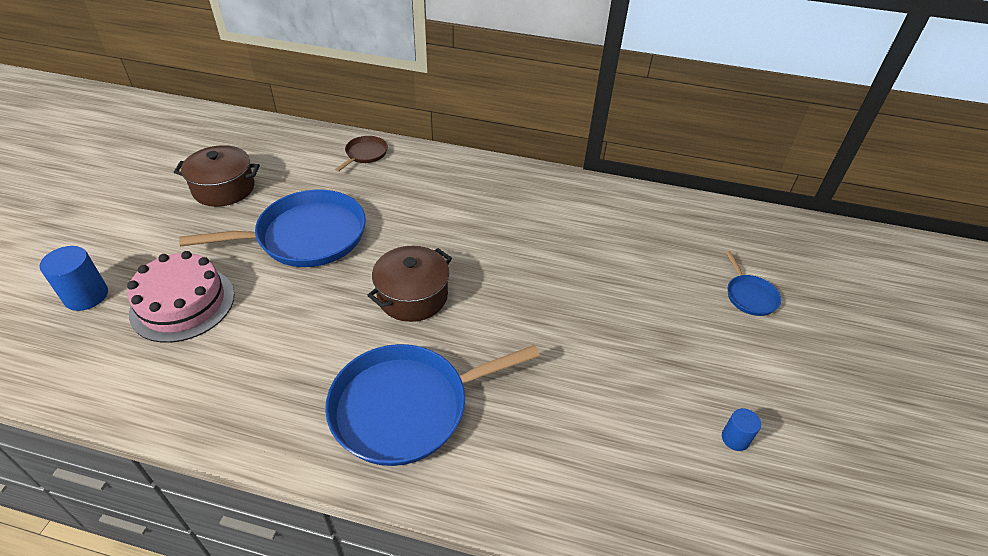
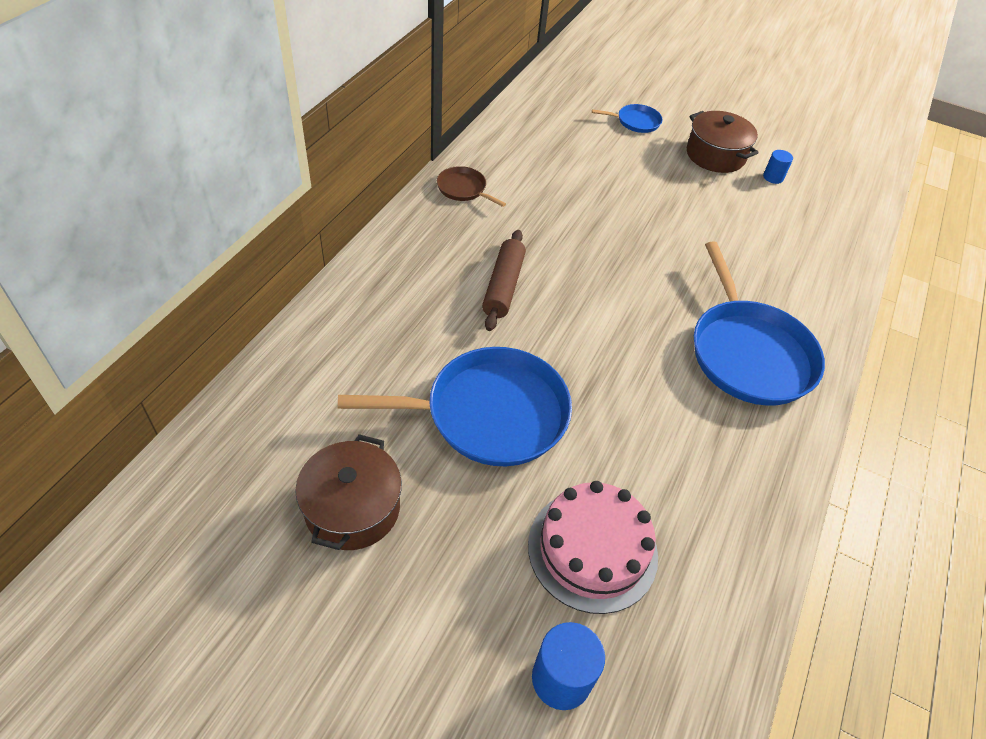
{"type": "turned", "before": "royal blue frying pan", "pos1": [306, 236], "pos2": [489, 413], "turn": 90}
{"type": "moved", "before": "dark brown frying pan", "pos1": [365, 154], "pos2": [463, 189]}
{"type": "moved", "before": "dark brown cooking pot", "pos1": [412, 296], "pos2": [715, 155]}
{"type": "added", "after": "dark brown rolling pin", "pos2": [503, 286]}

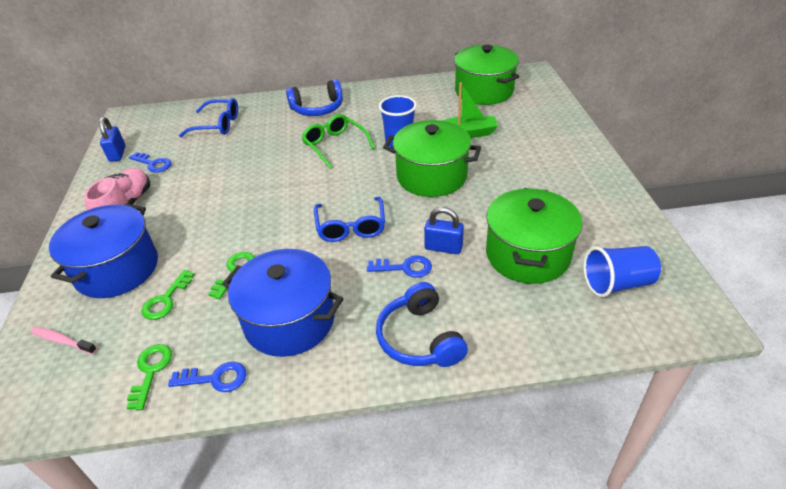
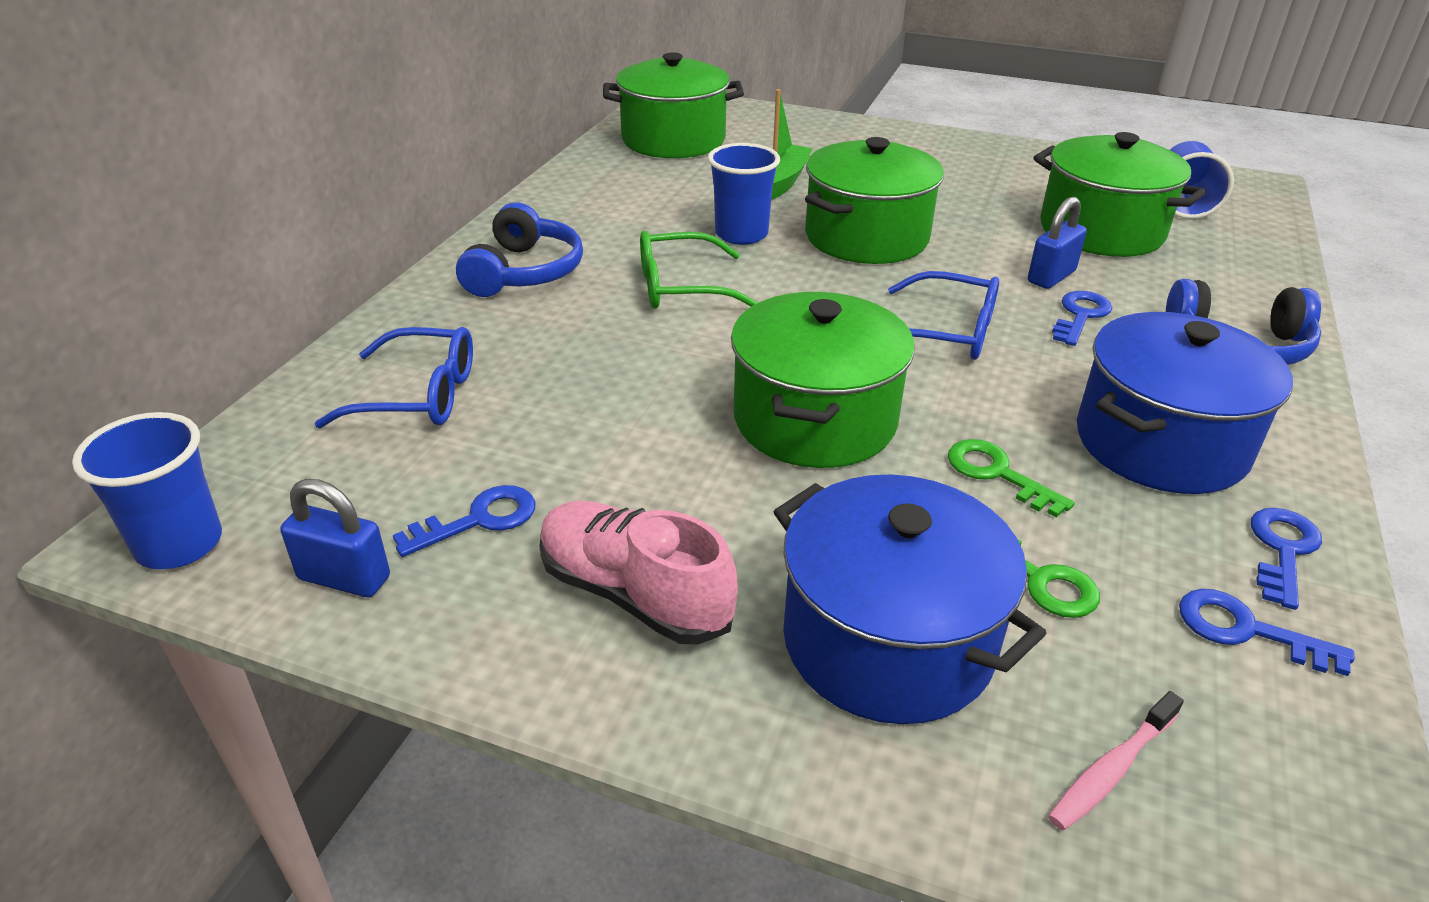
{"type": "recoloured", "before": "leaf-green key", "after": "royal blue key", "pos1": [151, 371], "pos2": [1246, 630]}
{"type": "turned", "before": "royal blue glasses", "pos1": [217, 125], "pos2": [418, 395], "turn": 60}
{"type": "added", "after": "royal blue cup", "pos2": [179, 544]}
{"type": "added", "after": "leaf-green cooking pot", "pos2": [815, 420]}

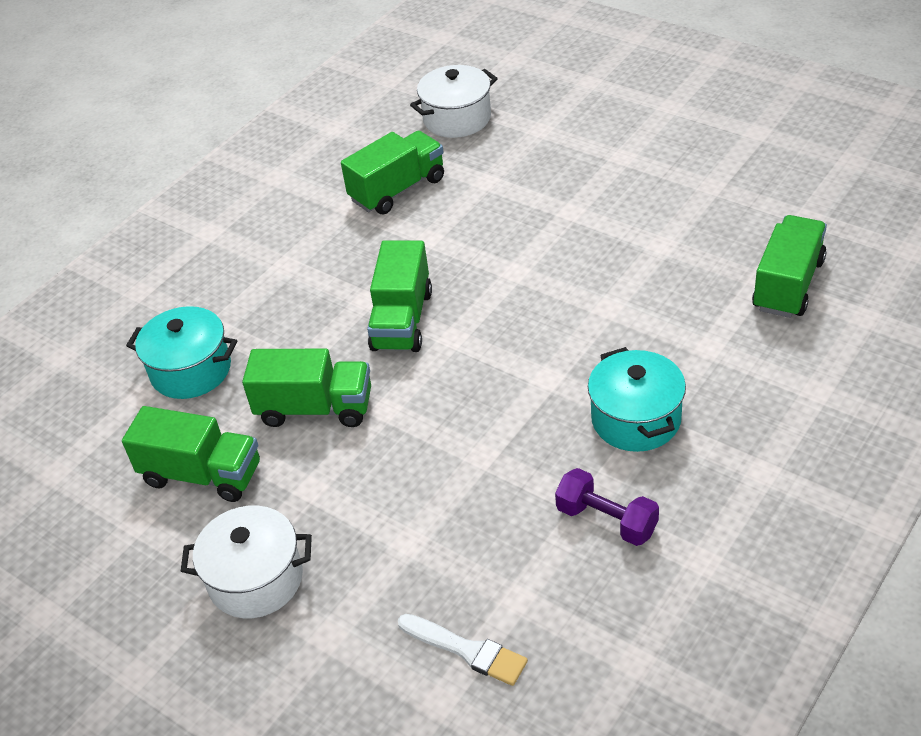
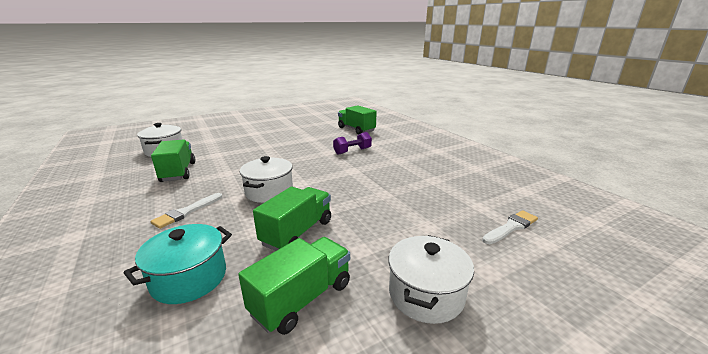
{"type": "replaced", "before": "leaf-green toy truck", "after": "snow-white cooking pot", "pos1": [402, 320], "pos2": [269, 192]}
{"type": "moved", "before": "royal purple free weight", "pos1": [607, 520], "pos2": [352, 151]}
{"type": "removed", "before": "aqua cooking pot", "pos1": [636, 419]}
{"type": "added", "after": "snow-white paintbrush", "pos2": [187, 212]}

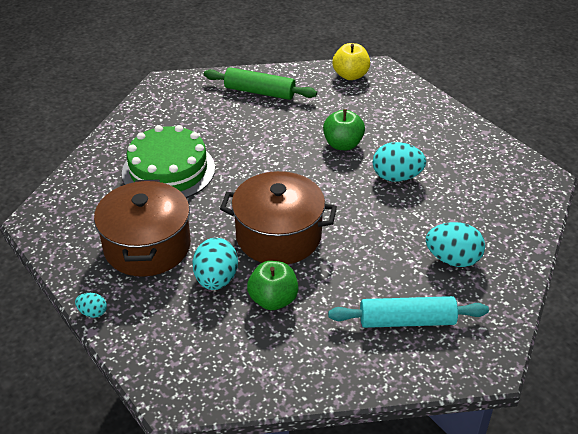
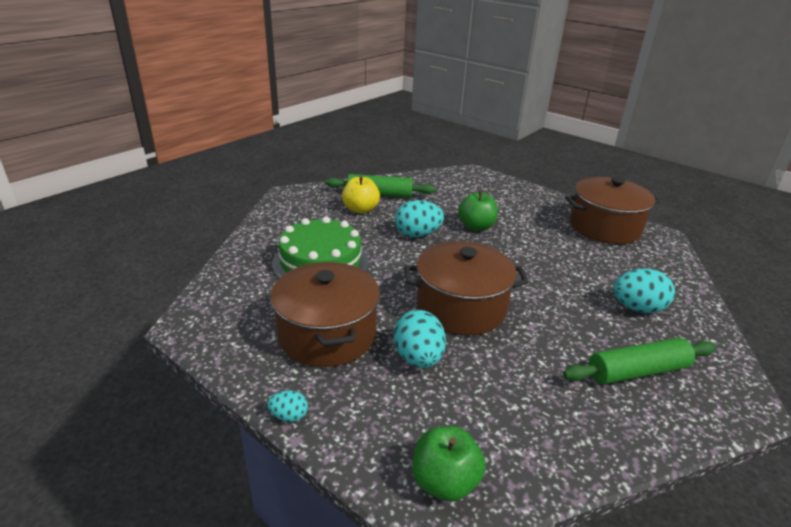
{"type": "moved", "before": "leaf-green apple", "pos1": [273, 300], "pos2": [444, 482]}
{"type": "recoloured", "before": "aqua rolling pin", "after": "leaf-green rolling pin", "pos1": [407, 321], "pos2": [637, 371]}
{"type": "moved", "before": "golden apple", "pos1": [350, 75], "pos2": [360, 209]}
{"type": "moved", "before": "aqua toy egg", "pos1": [396, 177], "pos2": [417, 234]}
{"type": "added", "after": "dark brown cooking pot", "pos2": [604, 227]}

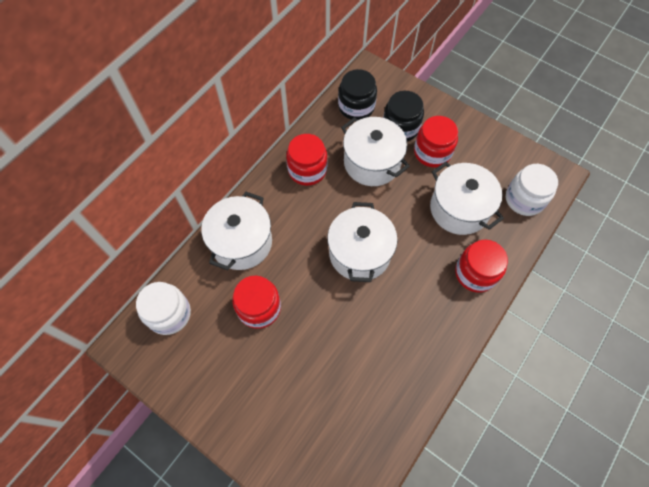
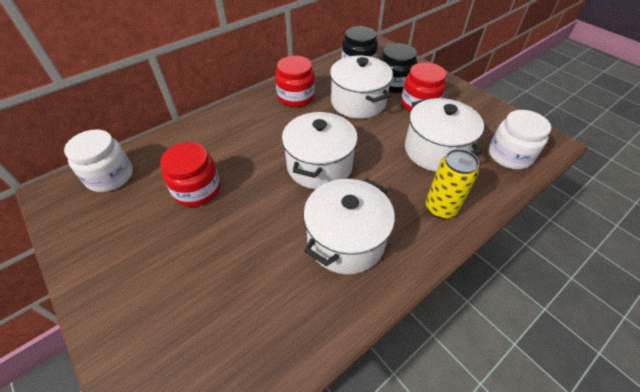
{"type": "moved", "before": "snow-white cooking pot", "pos1": [241, 242], "pos2": [346, 240]}
{"type": "replaced", "before": "red jam jar", "after": "golden soda can", "pos1": [475, 273], "pos2": [440, 208]}

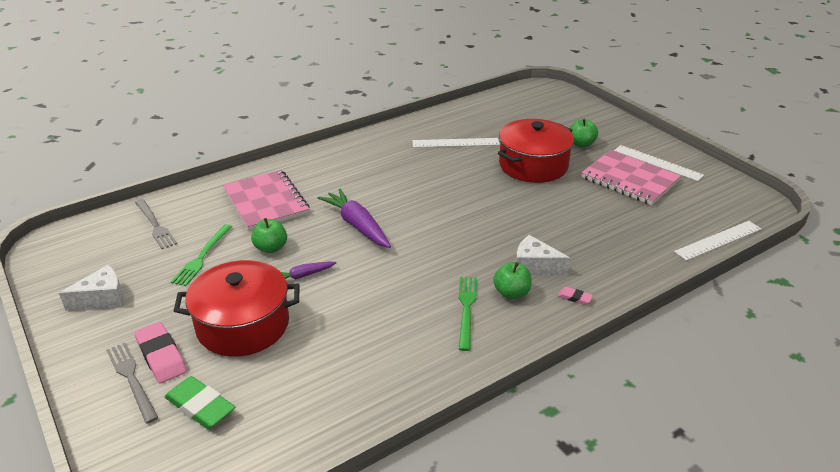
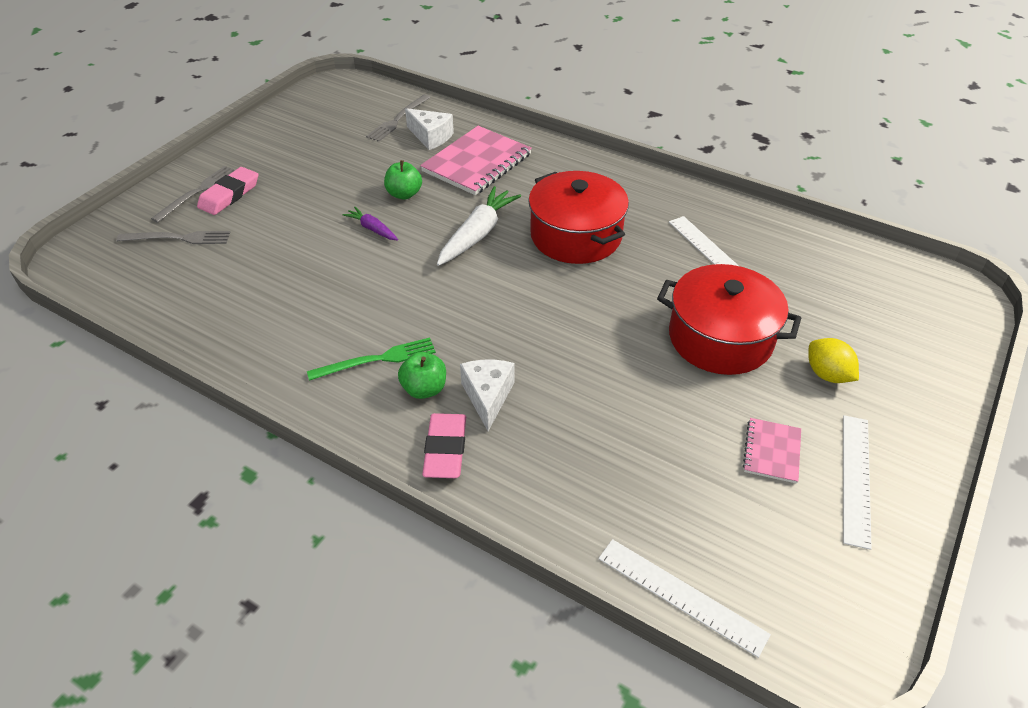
{"type": "moved", "before": "snow-white piece of cheese", "pos1": [102, 298], "pos2": [431, 137]}
{"type": "replaced", "before": "leaf-green pencil eraser", "after": "gray table fork", "pos1": [200, 406], "pos2": [178, 238]}
{"type": "removed", "before": "leaf-green table fork", "pos1": [202, 257]}
{"type": "moved", "before": "red cooking pot", "pos1": [243, 325], "pos2": [576, 236]}
{"type": "recoloured", "before": "royal purple toy carrot", "after": "snow-white toy carrot", "pos1": [357, 225], "pos2": [478, 234]}
{"type": "resized", "before": "pink pencil eraser", "pos1": [574, 297], "pos2": [445, 449], "scale": 2.02}
{"type": "replaced", "before": "leaf-green apple", "after": "golden lemon", "pos1": [581, 144], "pos2": [827, 374]}
{"type": "resized", "before": "pink exercise book", "pos1": [629, 179], "pos2": [771, 451], "scale": 0.52}

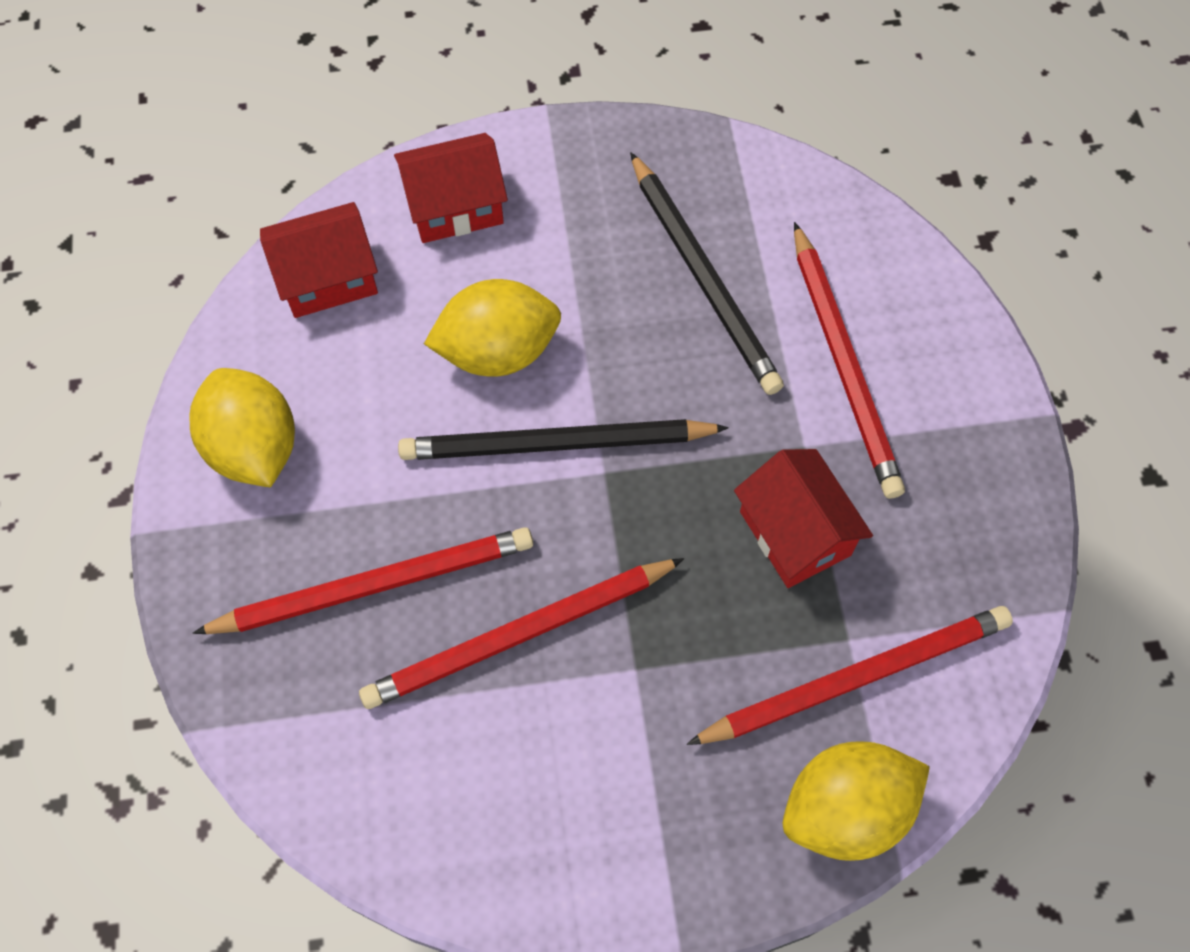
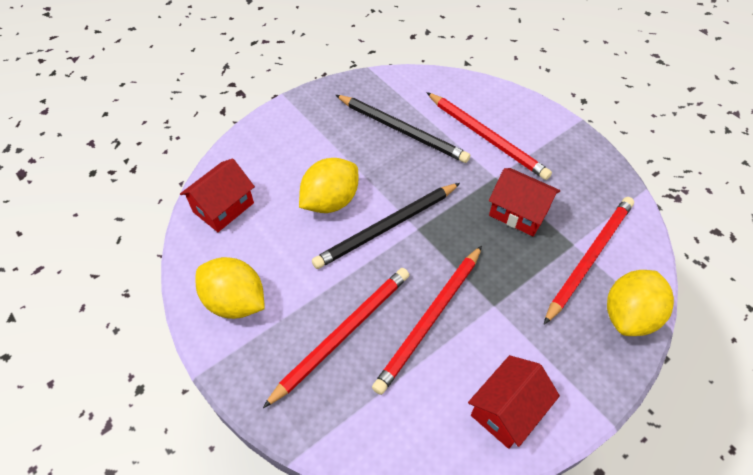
{"type": "moved", "before": "red toy house", "pos1": [455, 207], "pos2": [507, 410]}

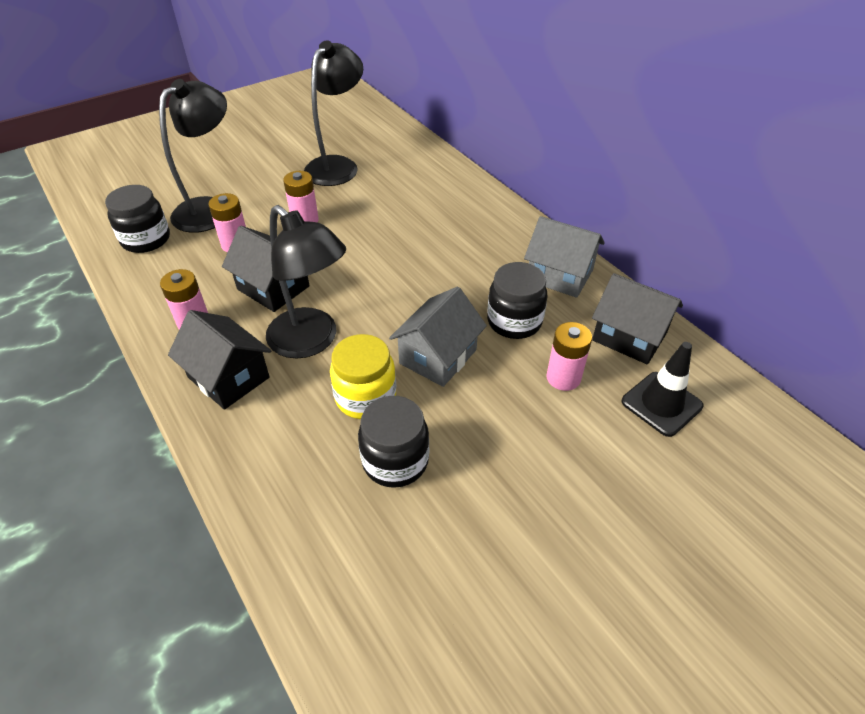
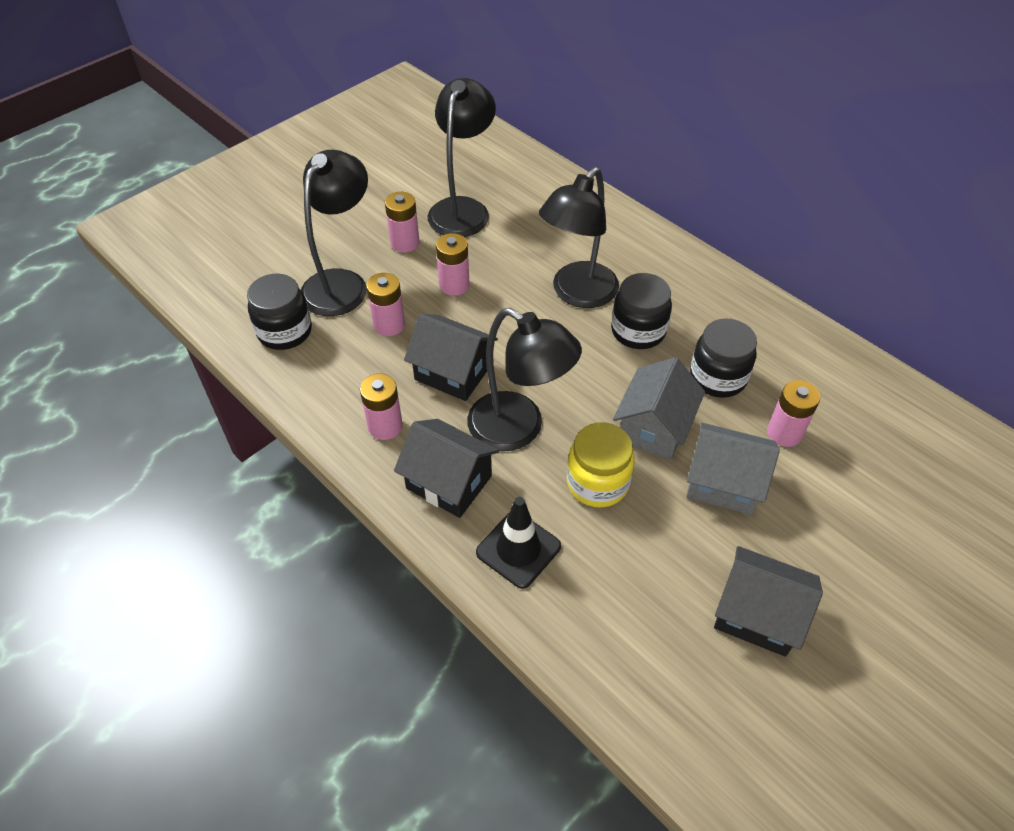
{"type": "moved", "before": "jet-black jam jar", "pos1": [395, 461], "pos2": [638, 331]}
{"type": "moved", "before": "gray toy house", "pos1": [560, 275], "pos2": [723, 483]}
{"type": "moved", "before": "jet-black toy house", "pos1": [629, 336], "pos2": [757, 614]}
{"type": "moved", "before": "jet-black safety cone", "pos1": [661, 404], "pos2": [518, 549]}
{"type": "added", "after": "pink AA battery", "pos2": [405, 243]}
{"type": "added", "after": "jet-black desk lamp", "pos2": [577, 294]}

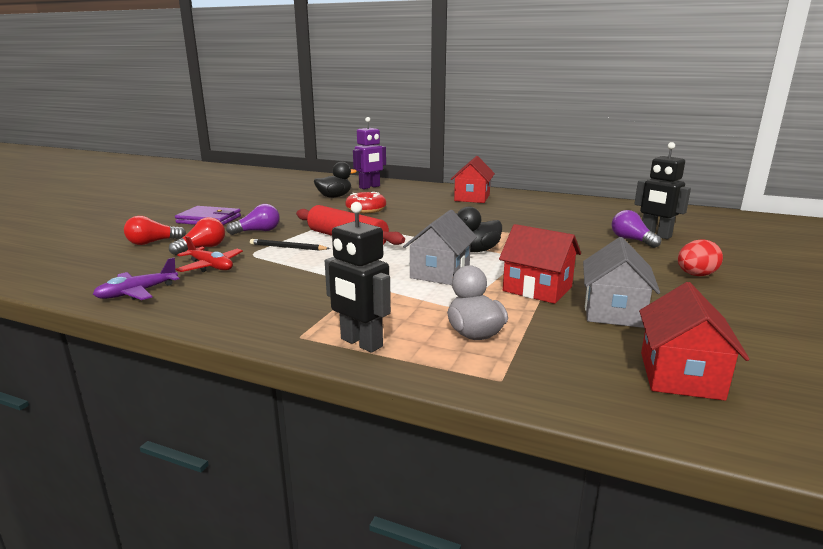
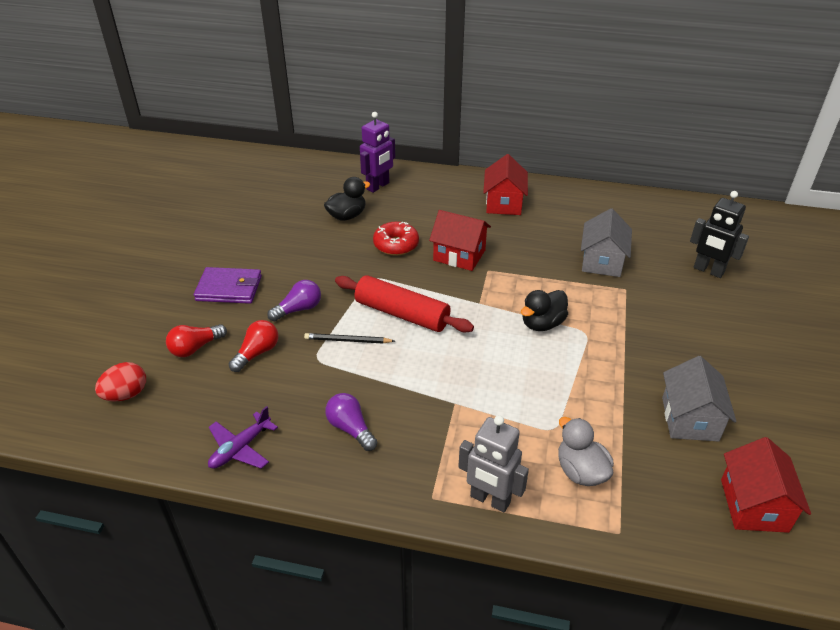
{"type": "removed", "before": "red aeroplane", "pos1": [210, 266]}
{"type": "recoloured", "before": "jet-black toy robot", "after": "gray toy robot", "pos1": [361, 343], "pos2": [490, 500]}
{"type": "moved", "before": "gray toy house", "pos1": [440, 273], "pos2": [602, 261]}
{"type": "moved", "before": "red toy house", "pos1": [537, 289], "pos2": [459, 255]}
{"type": "moved", "before": "royal purple lightbulb", "pos1": [631, 240], "pos2": [350, 429]}
{"type": "moved", "before": "red toy egg", "pos1": [695, 275], "pos2": [126, 394]}

